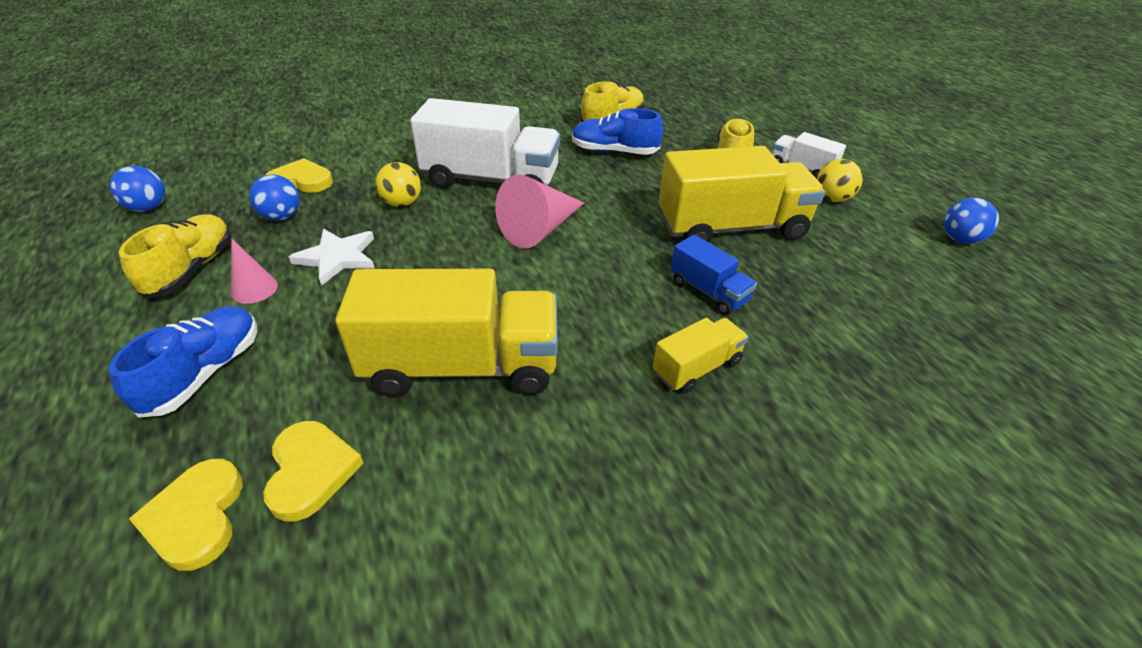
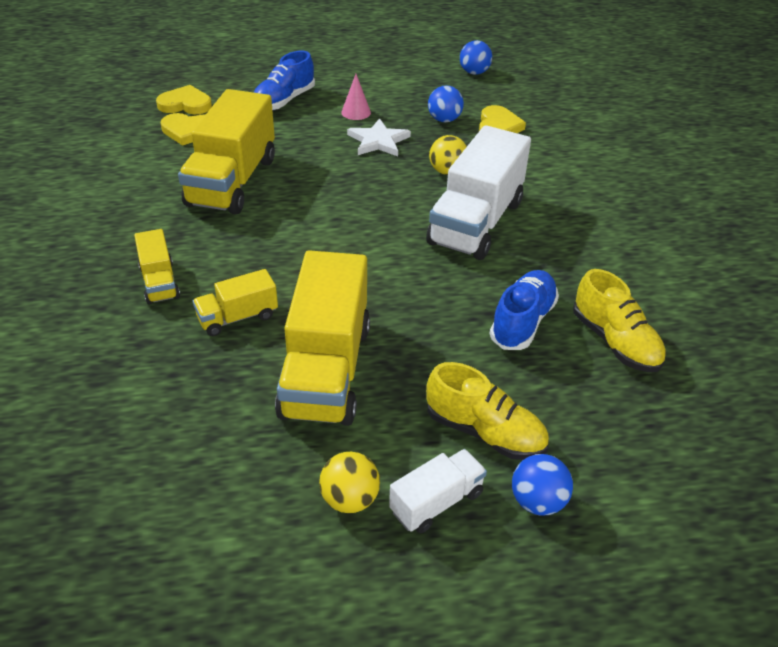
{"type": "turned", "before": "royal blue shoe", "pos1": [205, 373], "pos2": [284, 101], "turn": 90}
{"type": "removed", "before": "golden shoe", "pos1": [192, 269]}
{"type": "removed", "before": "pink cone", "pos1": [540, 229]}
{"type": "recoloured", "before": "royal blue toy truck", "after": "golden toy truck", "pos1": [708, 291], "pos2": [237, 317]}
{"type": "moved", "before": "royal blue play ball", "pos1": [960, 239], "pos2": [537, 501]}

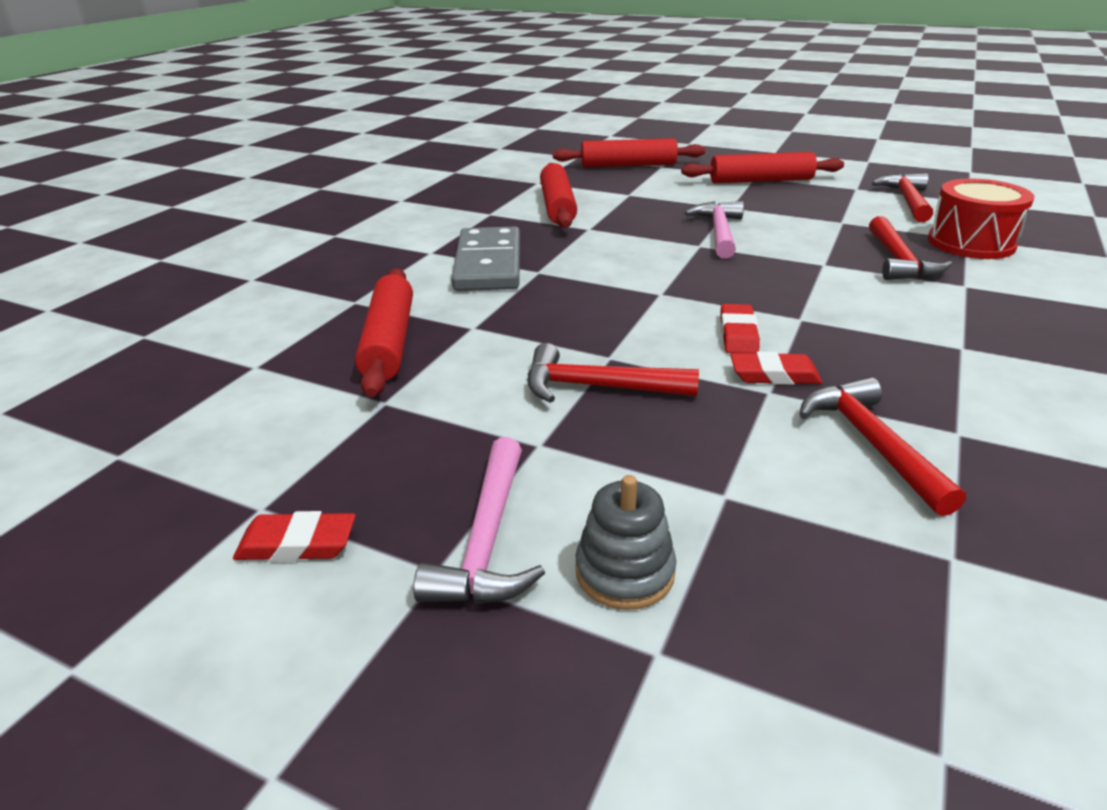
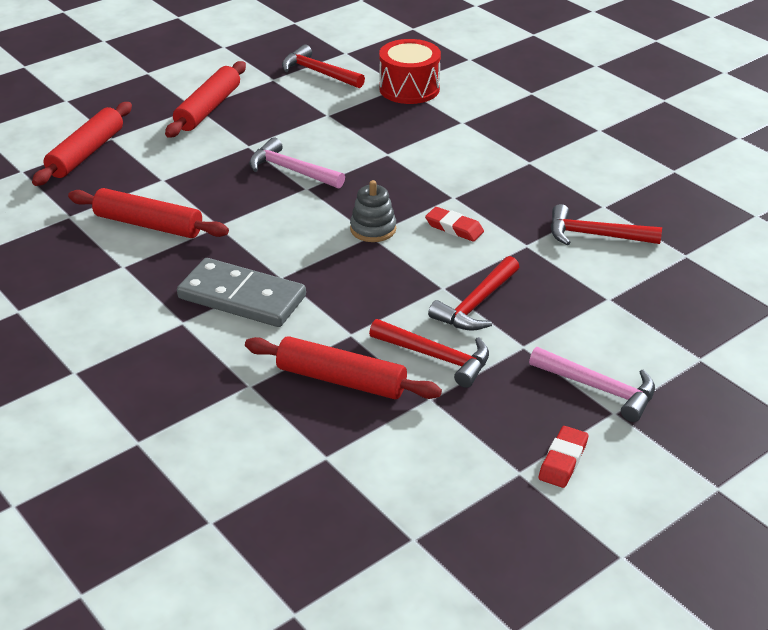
{"type": "moved", "before": "gray stacking toy", "pos1": [624, 572], "pos2": [373, 229]}
{"type": "removed", "before": "red pencil eraser", "pos1": [774, 375]}
{"type": "moved", "before": "red carpenter's hammer", "pos1": [898, 261], "pos2": [436, 357]}

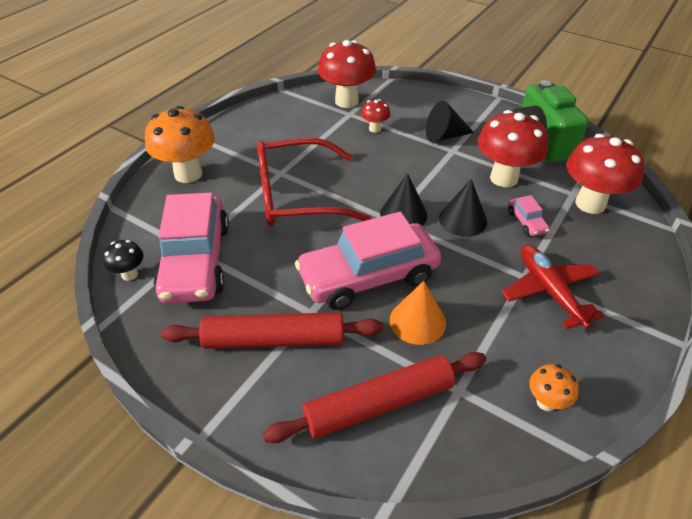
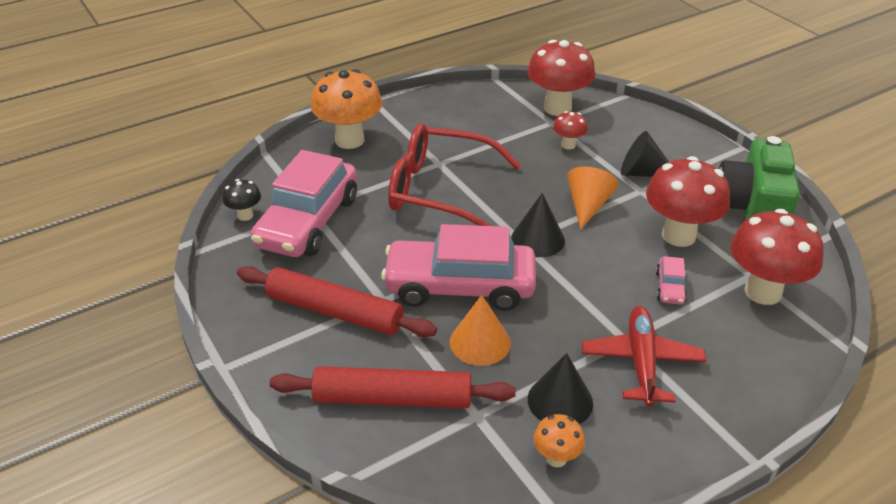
{"type": "moved", "before": "jet-black cone", "pos1": [463, 219], "pos2": [560, 401]}
{"type": "added", "after": "orange-coloured cone", "pos2": [587, 206]}

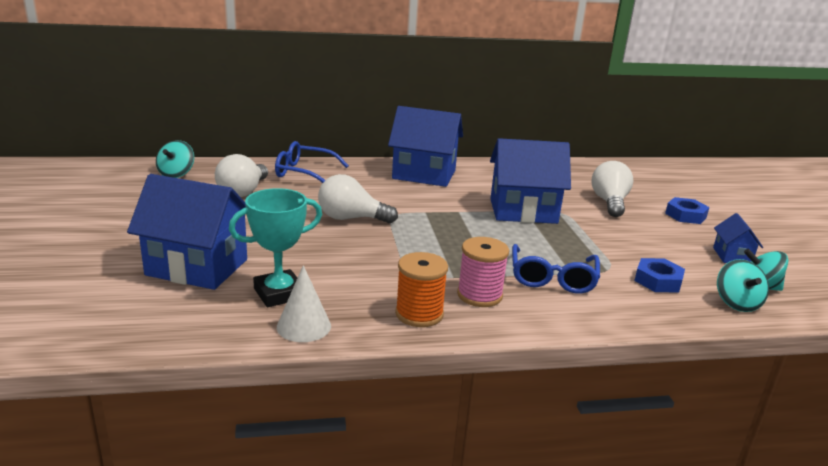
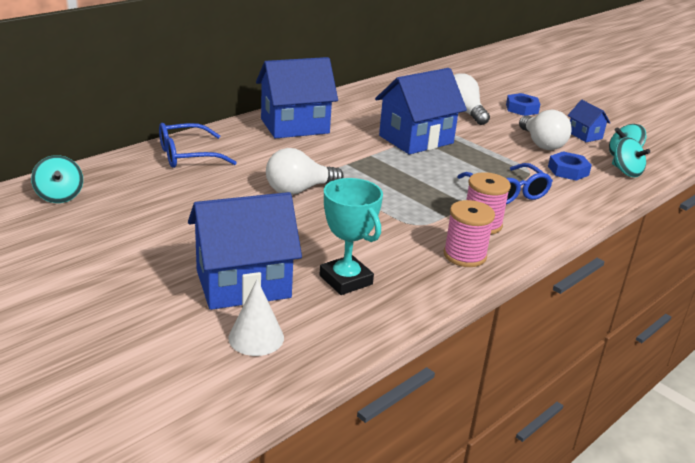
{"type": "moved", "before": "snow-white lightbulb", "pos1": [243, 192], "pos2": [541, 144]}
{"type": "turned", "before": "aqua prize cup", "pos1": [279, 293], "pos2": [345, 280], "turn": -60}
{"type": "moved", "before": "snow-white cone", "pos1": [304, 326], "pos2": [256, 337]}
{"type": "recoloured", "before": "orange-coloured bobbin", "after": "pink bobbin", "pos1": [419, 314], "pos2": [464, 255]}

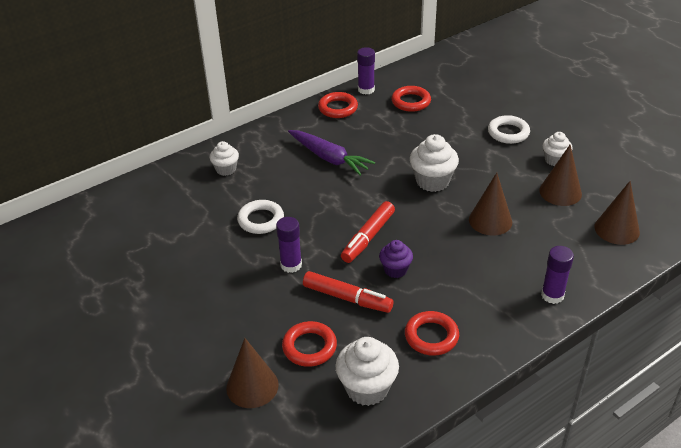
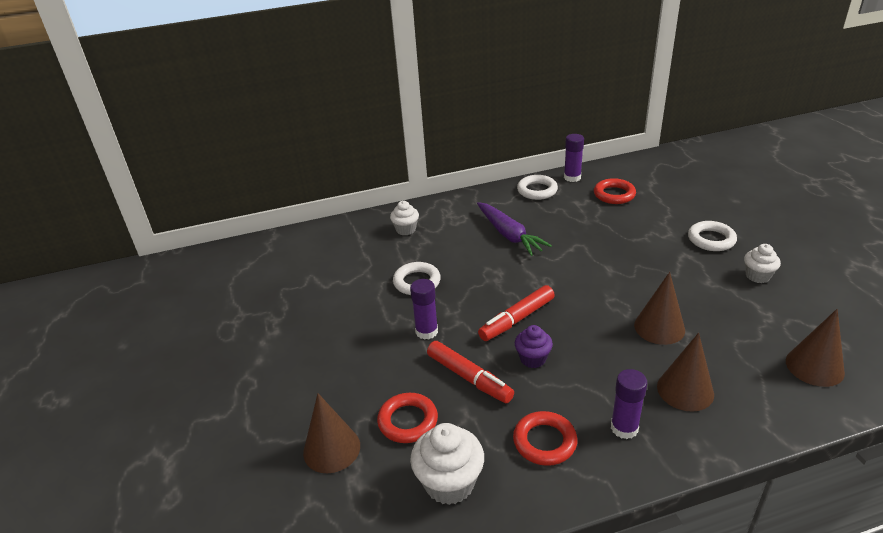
{"type": "recoloured", "before": "red hoop", "after": "snow-white hoop", "pos1": [338, 108], "pos2": [537, 190]}
{"type": "removed", "before": "snow-white cupcake", "pos1": [432, 181]}
{"type": "moved", "before": "dark brown cone", "pos1": [560, 192], "pos2": [685, 390]}
{"type": "moved", "before": "royal purple glue stick", "pos1": [552, 295], "pos2": [624, 428]}

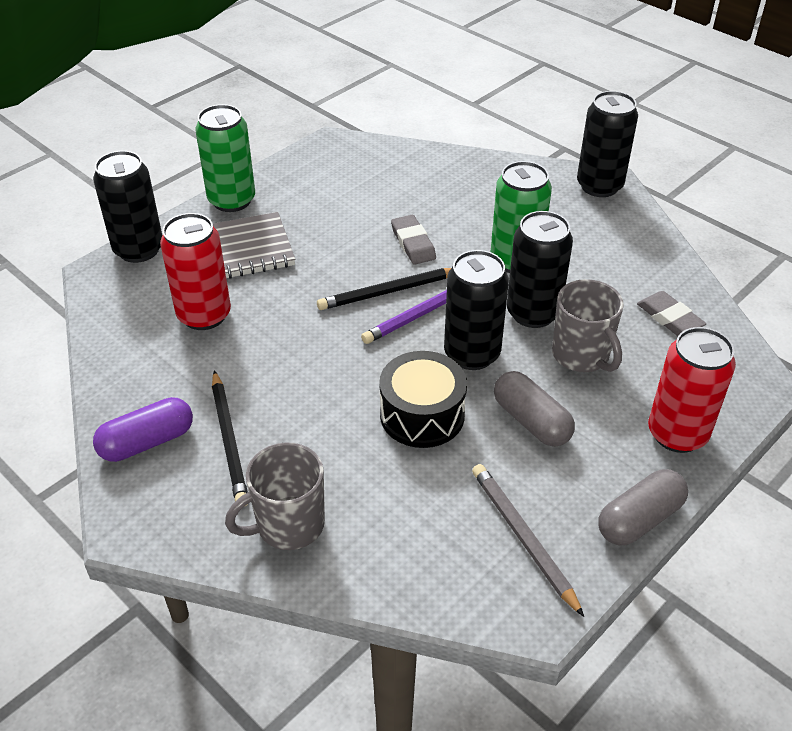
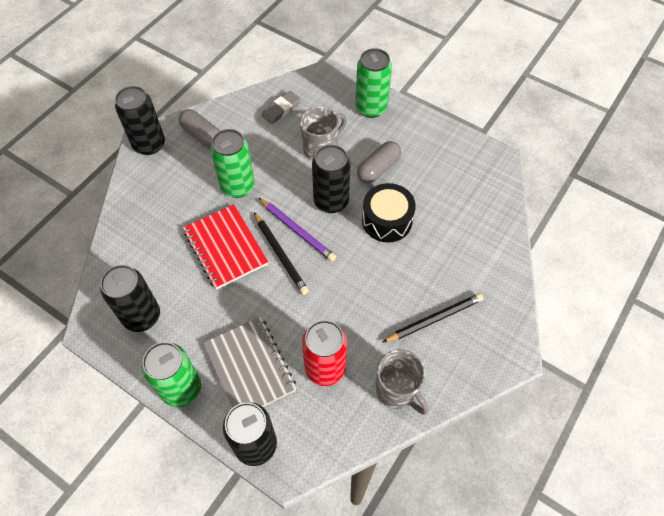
{"type": "removed", "before": "royal purple pill shape", "pos1": [147, 442]}
{"type": "moved", "before": "gray mug", "pos1": [288, 525], "pos2": [397, 390]}
{"type": "replaced", "before": "gray pencil eraser", "after": "red exercise book", "pos1": [413, 243], "pos2": [225, 247]}
{"type": "removed", "before": "gray wooden pencil", "pos1": [523, 538]}
{"type": "moved", "before": "jet-black soda can", "pos1": [533, 313], "pos2": [142, 316]}
{"type": "moved", "before": "gray pill shape", "pos1": [639, 519], "pos2": [202, 135]}
{"type": "recoloured", "before": "red soda can", "after": "leaf-green soda can", "pos1": [677, 434], "pos2": [371, 108]}

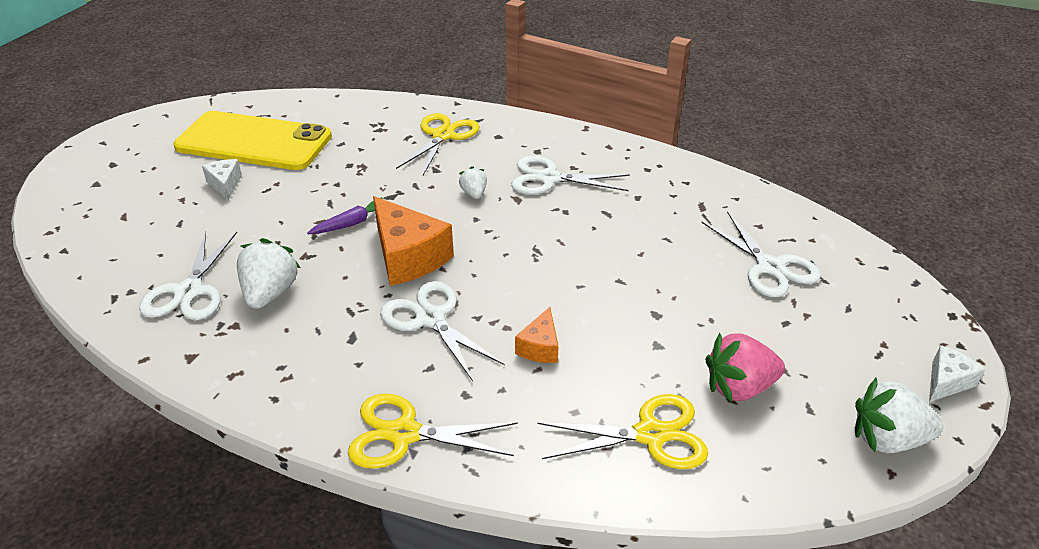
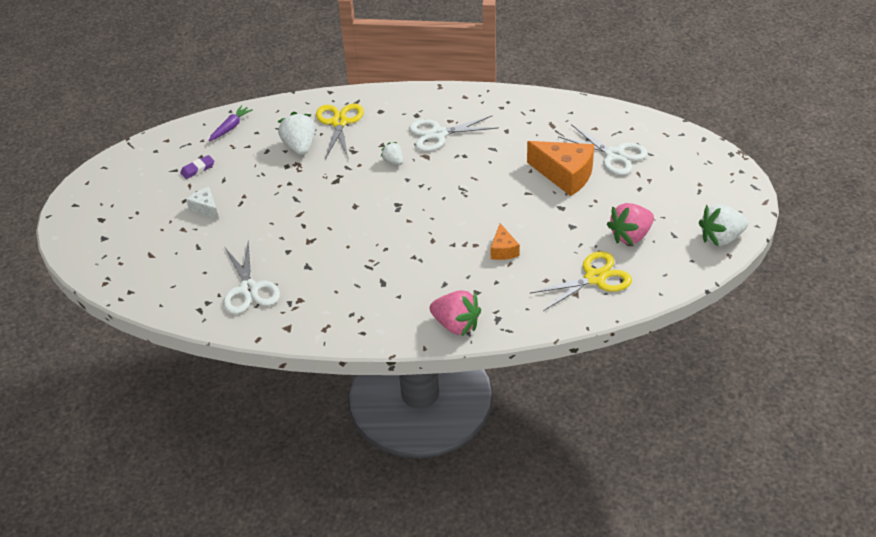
{"type": "replaced", "before": "golden smartphone", "after": "royal purple pencil eraser", "pos1": [254, 142], "pos2": [198, 169]}
{"type": "moved", "before": "snow-white berry", "pos1": [270, 293], "pos2": [300, 147]}
{"type": "moved", "before": "royal purple toy carrot", "pos1": [352, 223], "pos2": [231, 127]}
{"type": "replaced", "before": "golden pair of scissors", "after": "pink berry", "pos1": [404, 434], "pos2": [456, 325]}
{"type": "moved", "before": "orange-coloured piece of cheese", "pos1": [408, 257], "pos2": [565, 175]}
{"type": "removed", "before": "snow-white pair of scissors", "pos1": [430, 319]}
{"type": "removed", "before": "snow-white piece of cheese", "pos1": [947, 382]}

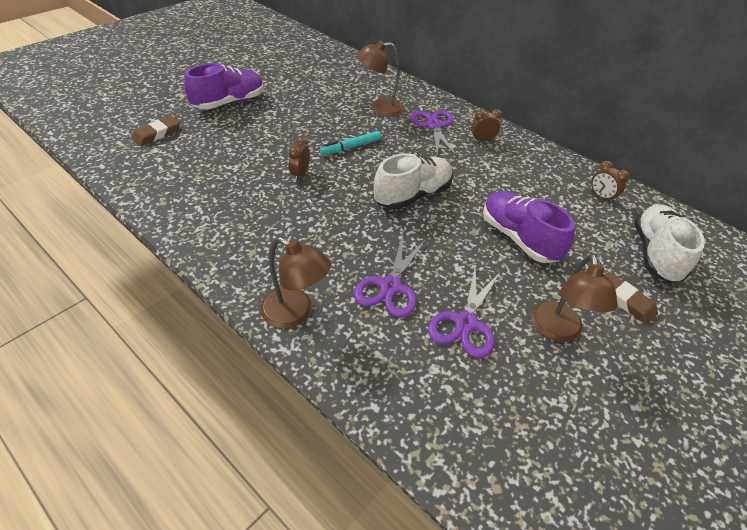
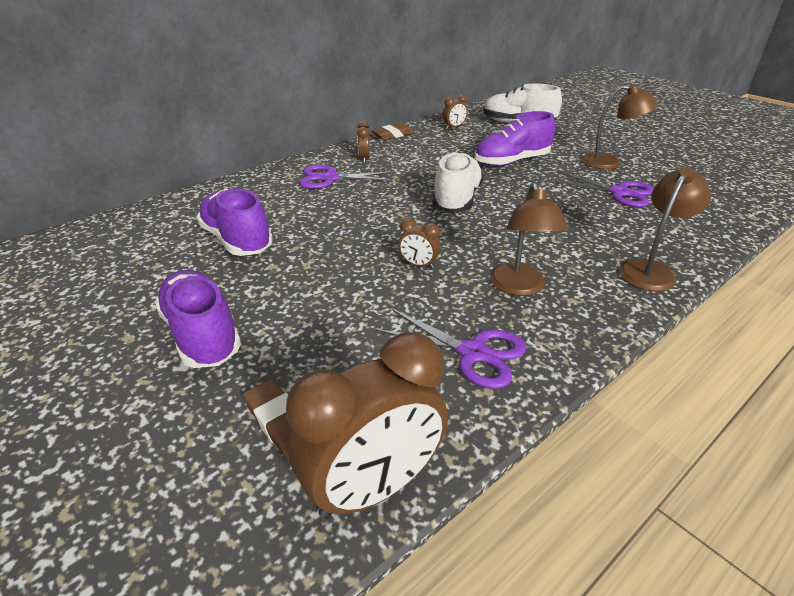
{"type": "removed", "before": "aqua felt pen", "pos1": [351, 147]}
{"type": "moved", "before": "royal purple pair of scissors", "pos1": [390, 287], "pos2": [473, 353]}
{"type": "moved", "before": "dark brown desk lamp", "pos1": [380, 108], "pos2": [519, 287]}
{"type": "turned", "before": "snow-white shoe", "pos1": [412, 195], "pos2": [457, 200], "turn": 45}
{"type": "moved", "before": "dark brown pencil eraser", "pos1": [624, 300], "pos2": [392, 135]}
{"type": "added", "after": "royal purple shoe", "pos2": [237, 240]}
{"type": "added", "after": "dark brown clock", "pos2": [373, 488]}

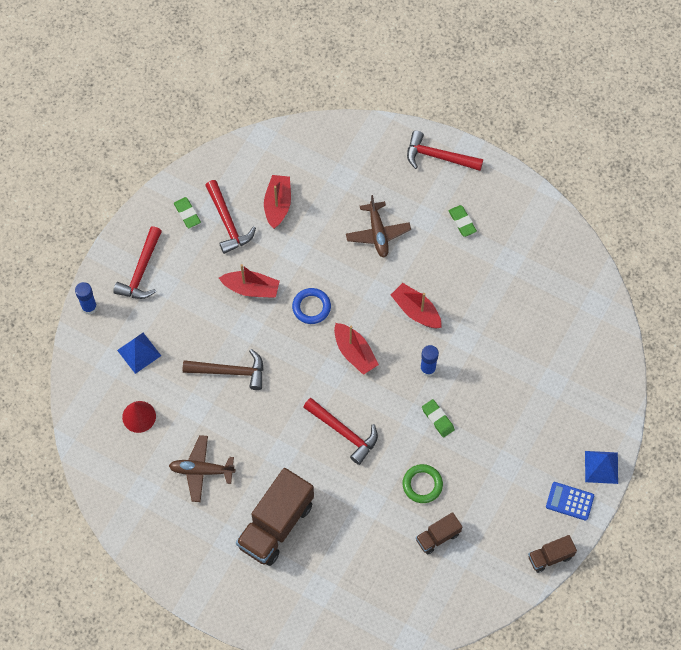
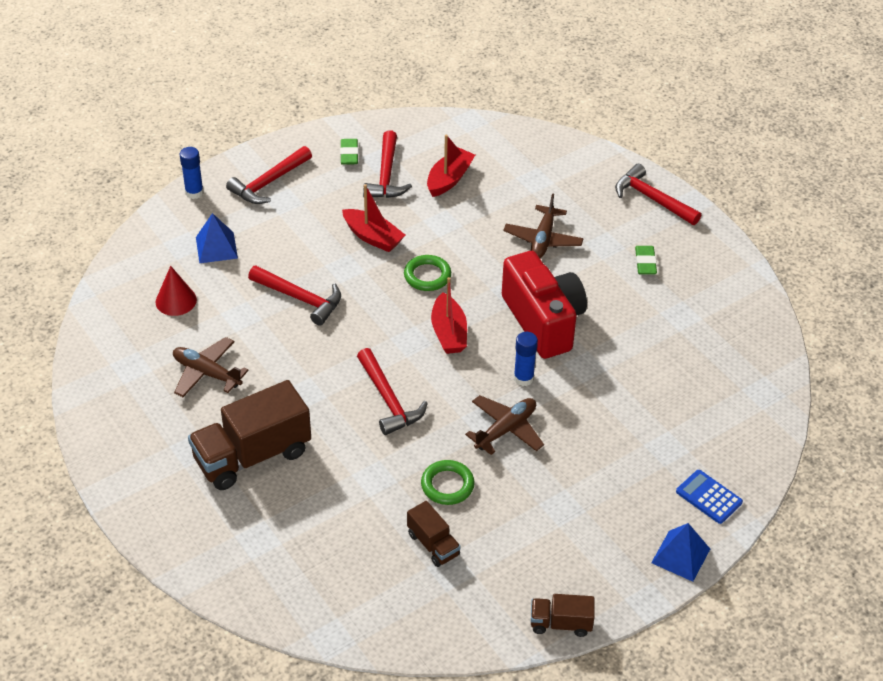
{"type": "recoloured", "before": "dark brown carpenter's hammer", "after": "red carpenter's hammer", "pos1": [230, 371], "pos2": [300, 298]}
{"type": "recoloured", "before": "royal blue hoop", "after": "leaf-green hoop", "pos1": [311, 307], "pos2": [427, 276]}
{"type": "replaced", "before": "red boat", "after": "red camera", "pos1": [416, 311], "pos2": [543, 321]}
{"type": "turned", "before": "dark brown toy truck", "pos1": [438, 537], "pos2": [433, 544], "turn": -120}
{"type": "replaced", "before": "leaf-green pencil eraser", "after": "dark brown aeroplane", "pos1": [438, 419], "pos2": [506, 429]}
{"type": "moved", "before": "royal blue calculator", "pos1": [569, 501], "pos2": [709, 497]}

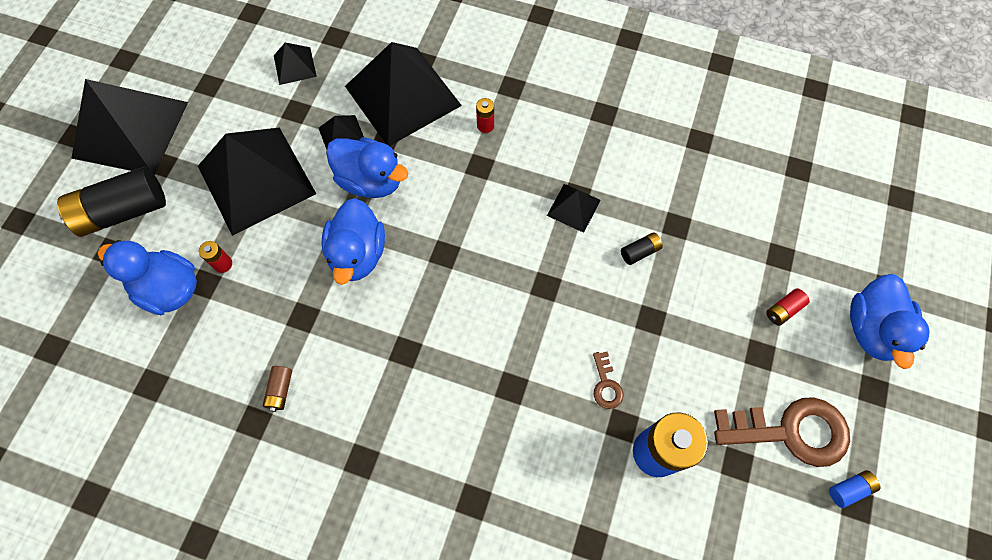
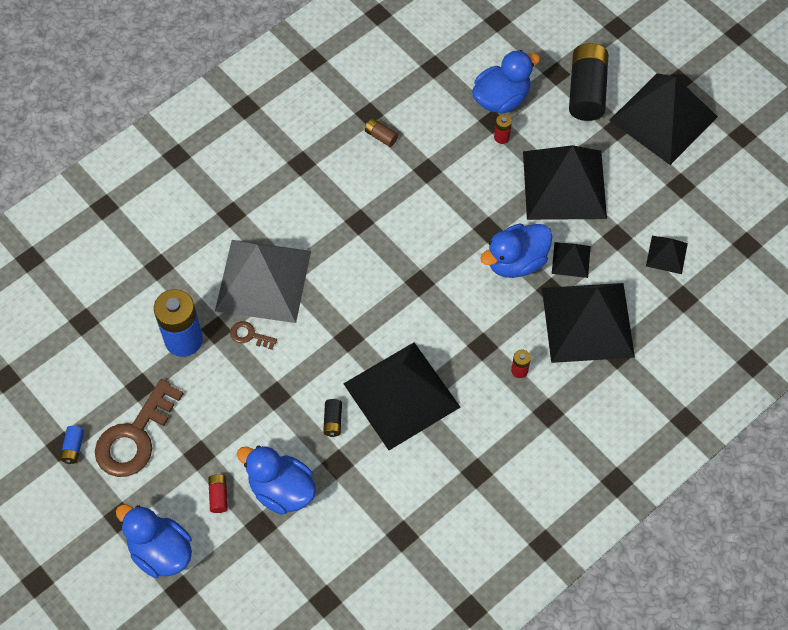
{"type": "moved", "before": "royal blue duck", "pos1": [358, 254], "pos2": [281, 490]}
{"type": "resized", "before": "jet-black solid pyramid", "pos1": [573, 207], "pos2": [401, 395], "scale": 2.24}
{"type": "added", "after": "gray solid pyramid", "pos2": [263, 280]}

